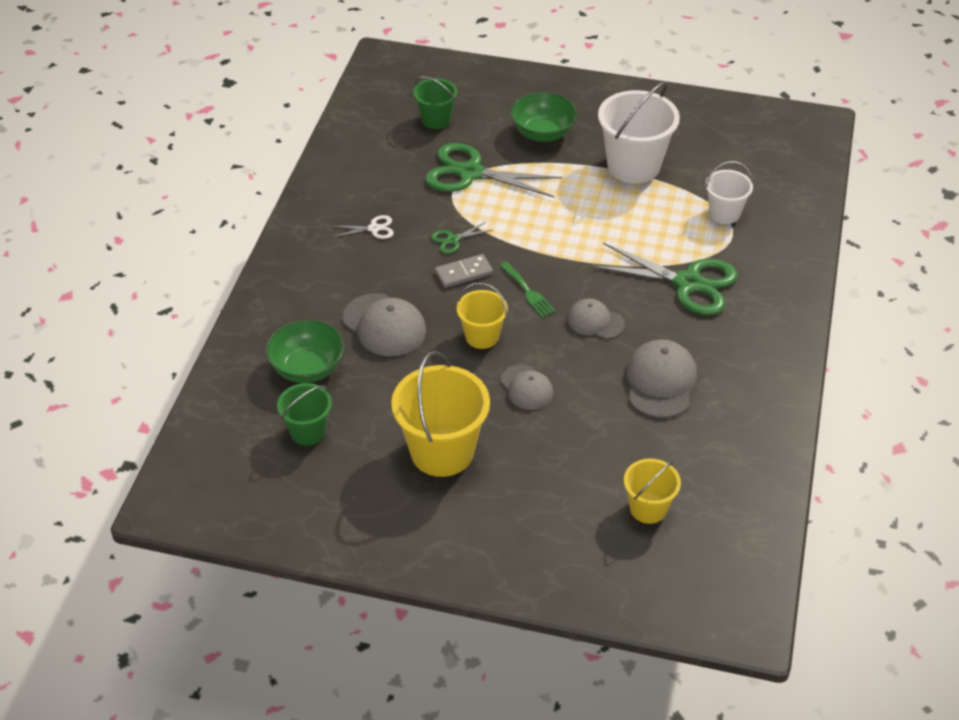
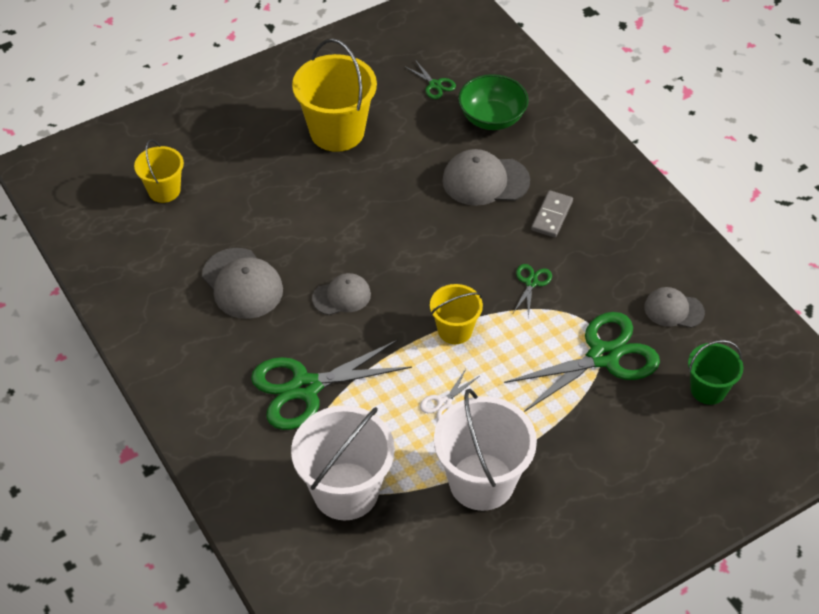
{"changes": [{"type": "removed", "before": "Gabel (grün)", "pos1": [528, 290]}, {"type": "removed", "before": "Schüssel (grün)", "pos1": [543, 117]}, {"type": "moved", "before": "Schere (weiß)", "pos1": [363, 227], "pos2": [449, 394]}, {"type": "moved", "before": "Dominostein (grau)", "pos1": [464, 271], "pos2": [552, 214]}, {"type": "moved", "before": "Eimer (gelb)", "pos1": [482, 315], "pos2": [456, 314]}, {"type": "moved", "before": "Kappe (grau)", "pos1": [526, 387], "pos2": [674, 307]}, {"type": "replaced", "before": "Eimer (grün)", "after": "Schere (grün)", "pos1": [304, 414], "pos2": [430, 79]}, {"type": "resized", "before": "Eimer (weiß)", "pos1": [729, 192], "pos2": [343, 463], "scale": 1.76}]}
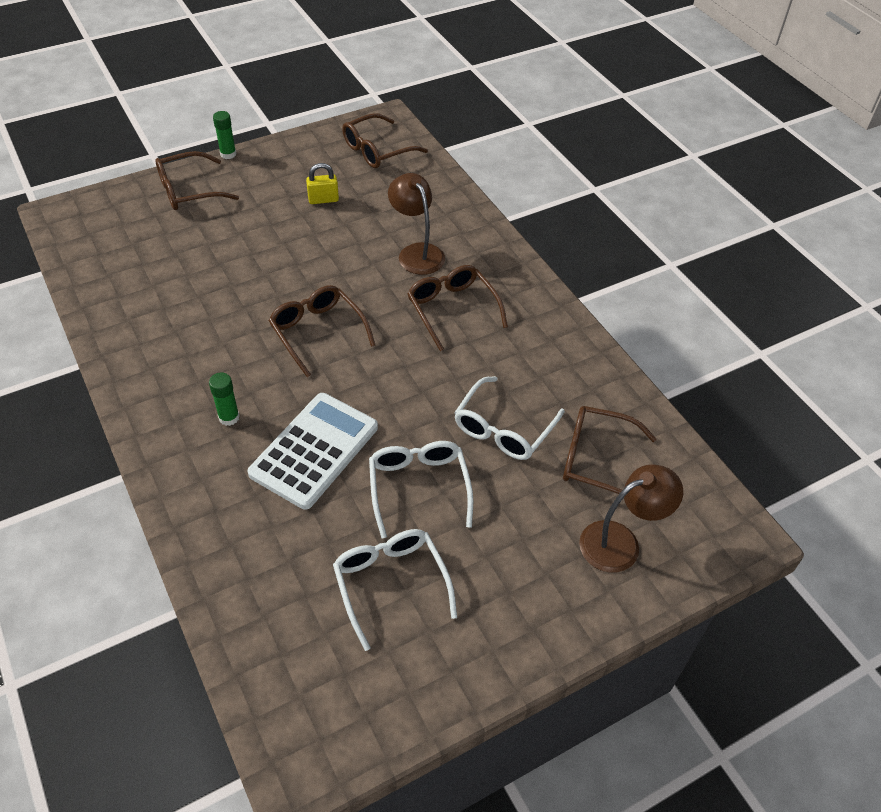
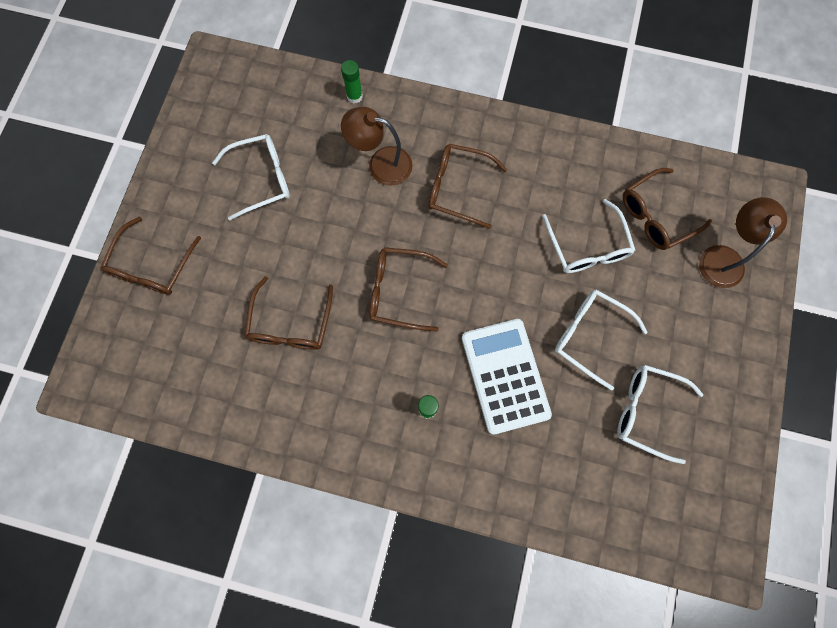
{"changes": [{"type": "moved", "before": "Klebestift (grün)", "pos1": [224, 135], "pos2": [352, 82]}, {"type": "moved", "before": "Brille (braun)", "pos1": [385, 140], "pos2": [288, 313]}, {"type": "replaced", "before": "Vorhängeschloss (gelb)", "after": "Brille (weiß)", "pos1": [322, 183], "pos2": [251, 177]}]}
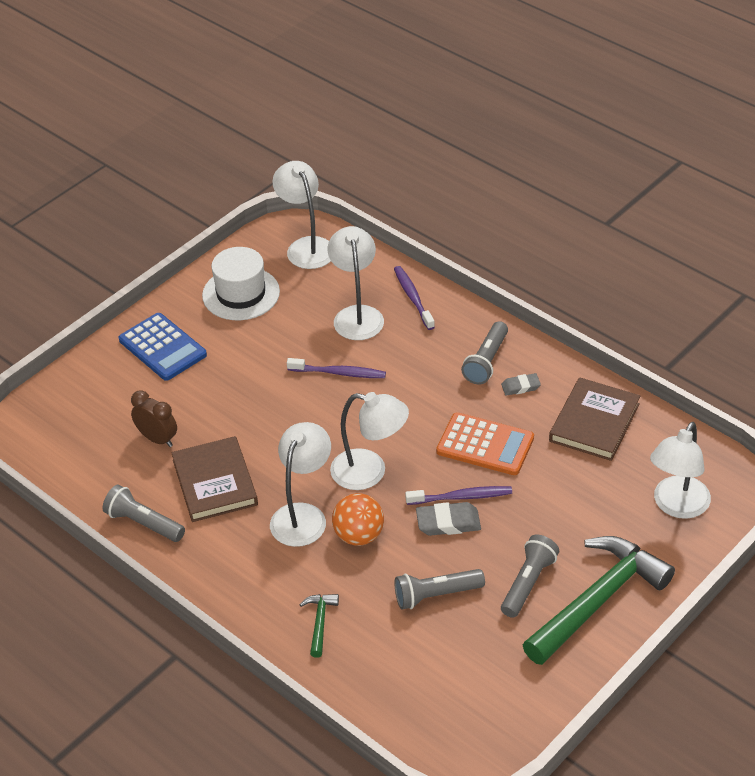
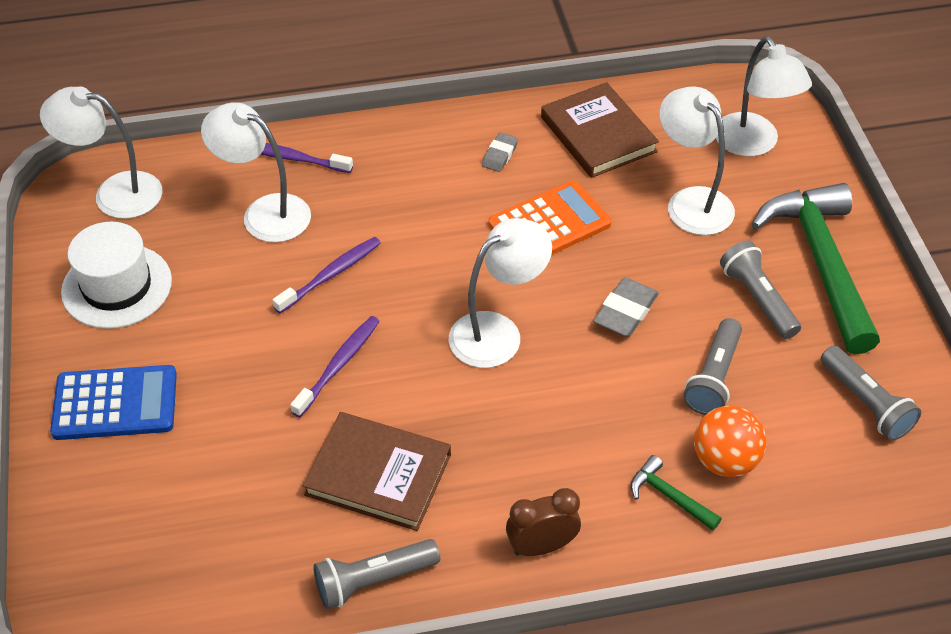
{"changes": [{"type": "moved", "before": "Wecker (braun)", "pos1": [154, 418], "pos2": [543, 522]}, {"type": "moved", "before": "Lampe (weiß)", "pos1": [300, 484], "pos2": [697, 160]}, {"type": "moved", "before": "Ball (orange)", "pos1": [358, 519], "pos2": [730, 441]}, {"type": "moved", "before": "Zahnbürste (lila)", "pos1": [458, 495], "pos2": [335, 366]}, {"type": "moved", "before": "Taschenlampe (grau)", "pos1": [484, 353], "pos2": [871, 393]}]}
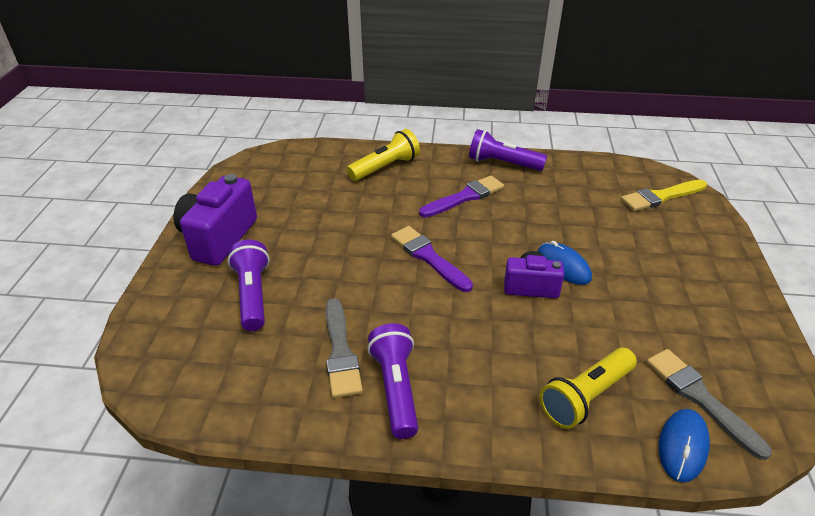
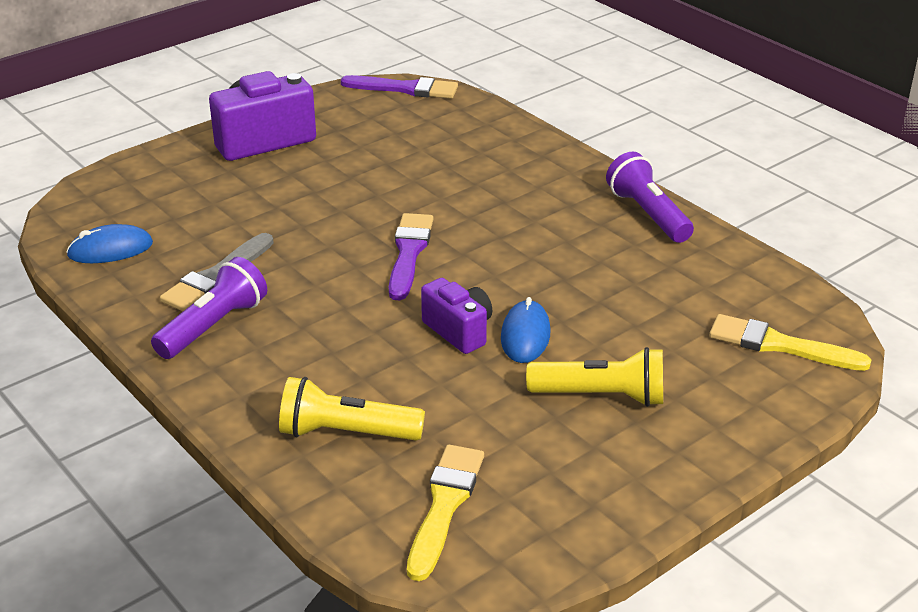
{"changes": [{"type": "removed", "before": "Taschenlampe (lila)", "pos1": [248, 285]}, {"type": "moved", "before": "Taschenlampe (gelb)", "pos1": [383, 155], "pos2": [594, 377]}, {"type": "moved", "before": "Pinsel (lila)", "pos1": [461, 196], "pos2": [399, 86]}, {"type": "moved", "before": "Computermaus (blau)", "pos1": [684, 446], "pos2": [109, 243]}, {"type": "recoloured", "before": "Pinsel (grau)", "after": "Pinsel (gelb)", "pos1": [709, 404], "pos2": [445, 513]}]}
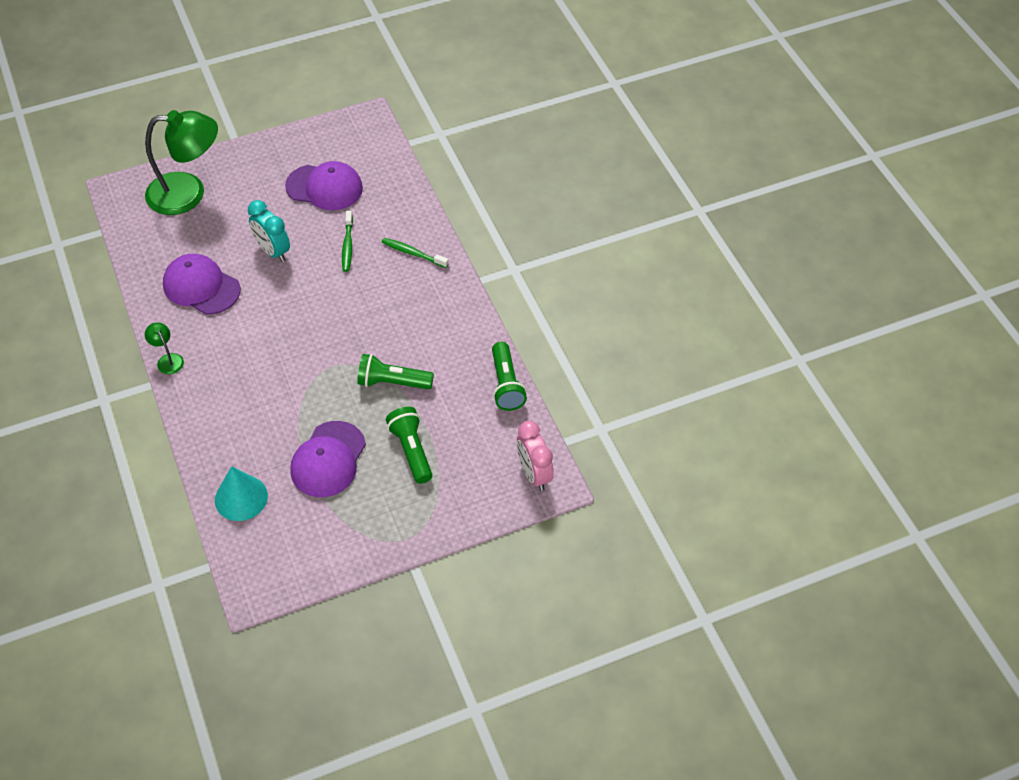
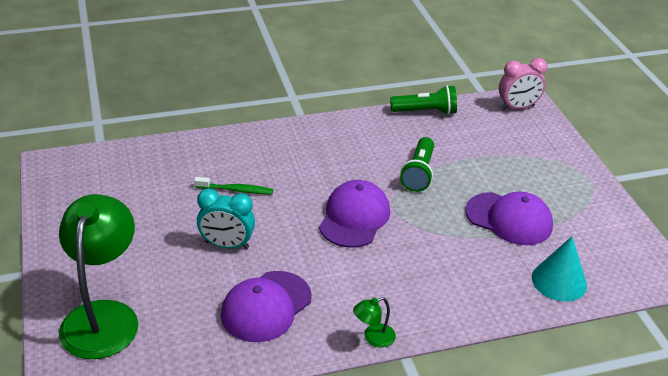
{"changes": [{"type": "removed", "before": "Zahnbürste (grün)", "pos1": [415, 253]}, {"type": "removed", "before": "Taschenlampe (grün)", "pos1": [409, 445]}, {"type": "moved", "before": "Kappe (lila)", "pos1": [324, 185], "pos2": [354, 214]}, {"type": "turned", "before": "Wecker (türkis)", "pos1": [269, 231], "pos2": [226, 218], "turn": 45}]}
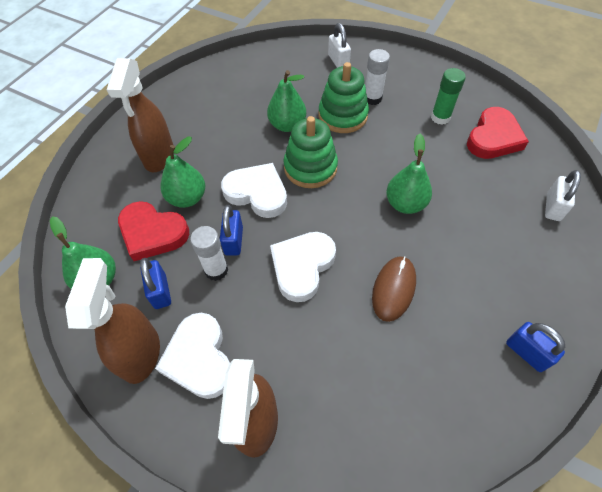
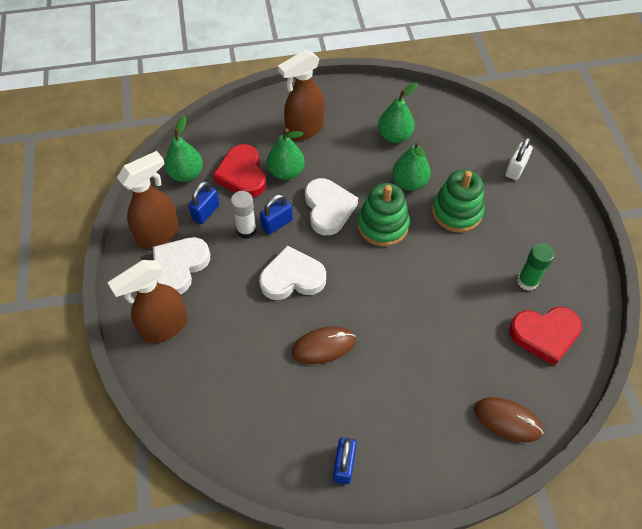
{"changes": [{"type": "removed", "before": "Klebestift (weiß)", "pos1": [377, 77]}, {"type": "moved", "before": "Birne (grün)", "pos1": [409, 174], "pos2": [398, 112]}, {"type": "replaced", "before": "Vorhängeschloss (weiß)", "after": "Computermaus (braun)", "pos1": [563, 195], "pos2": [508, 419]}]}
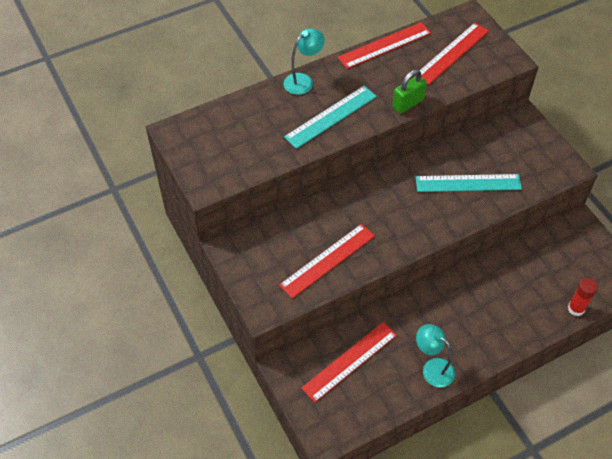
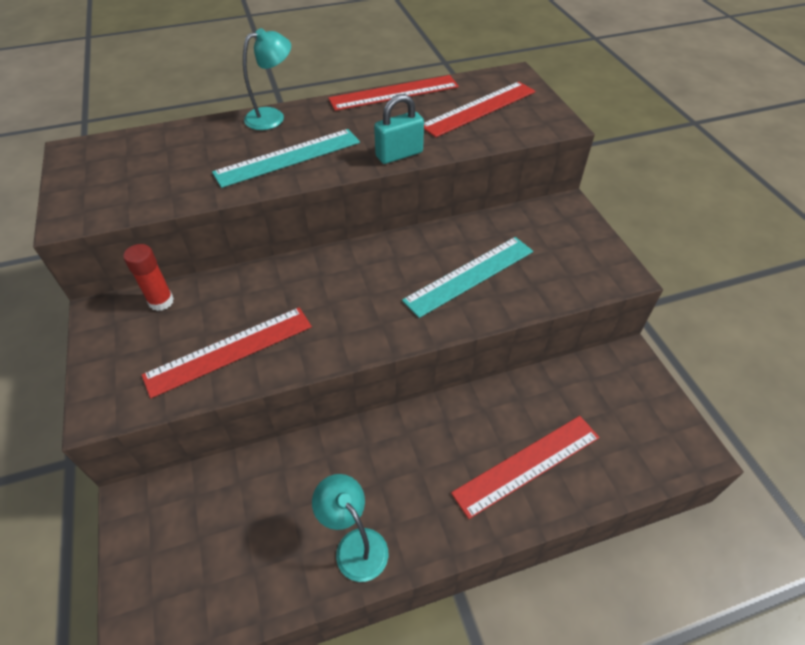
{"changes": [{"type": "moved", "before": "Lineal (rot)", "pos1": [349, 362], "pos2": [525, 467]}, {"type": "moved", "before": "Klebestift (rot)", "pos1": [583, 297], "pos2": [148, 277]}, {"type": "recoloured", "before": "Vorhängeschloss (grün)", "after": "Vorhängeschloss (türkis)", "pos1": [409, 92], "pos2": [399, 129]}, {"type": "turned", "before": "Lineal (türkis)", "pos1": [469, 183], "pos2": [467, 277], "turn": -45}]}
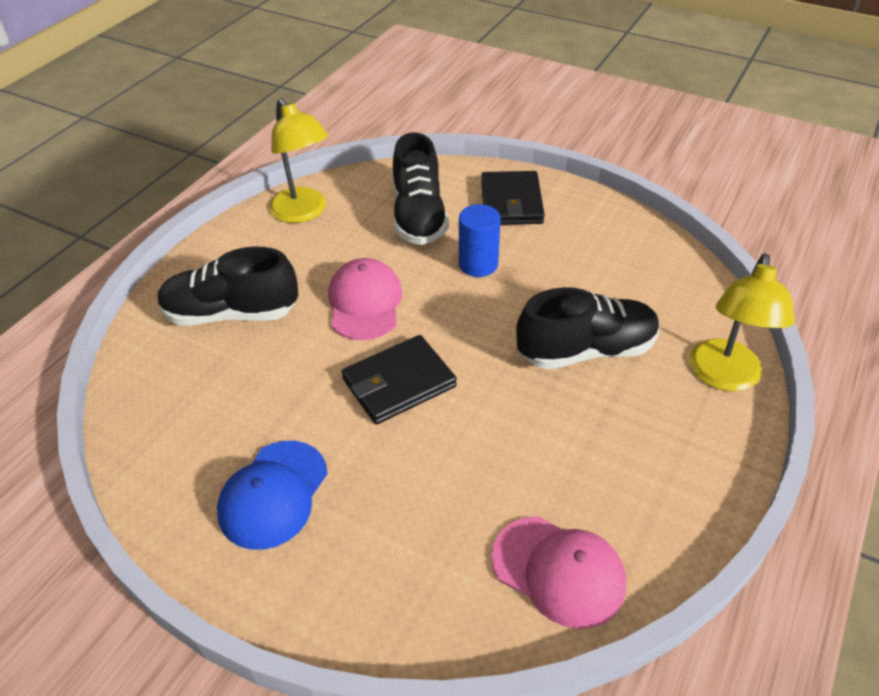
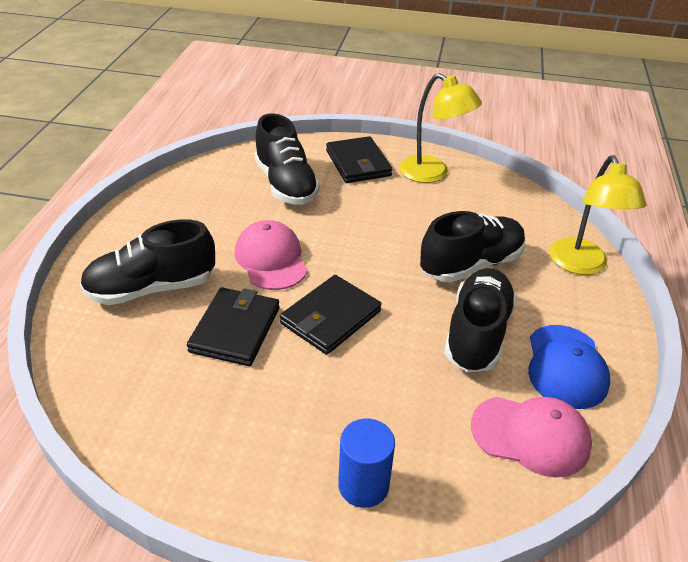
{"changes": [{"type": "added", "after": "Geldbörse (schwarz)", "pos2": [233, 326]}, {"type": "added", "after": "Schuh (schwarz)", "pos2": [480, 320]}, {"type": "moved", "before": "Kappe (blau)", "pos1": [272, 495], "pos2": [569, 367]}, {"type": "moved", "before": "Lampe (gelb)", "pos1": [299, 160], "pos2": [440, 128]}, {"type": "moved", "before": "Vollzylinder (blau)", "pos1": [480, 240], "pos2": [366, 463]}]}
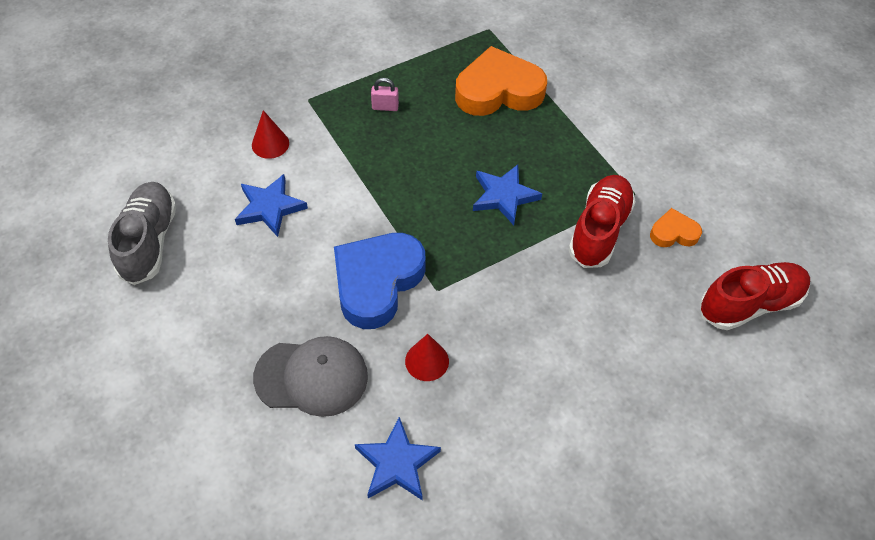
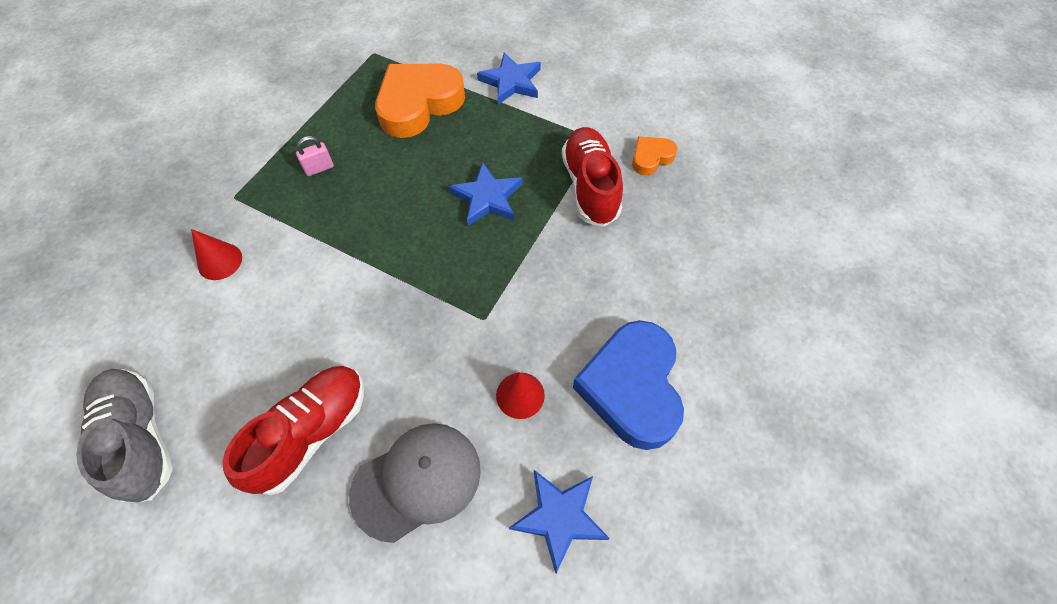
{"changes": [{"type": "moved", "before": "Stern (blau)", "pos1": [271, 205], "pos2": [509, 78]}, {"type": "moved", "before": "Herz (blau)", "pos1": [380, 281], "pos2": [628, 385]}, {"type": "moved", "before": "Schuh (rot)", "pos1": [755, 296], "pos2": [293, 430]}]}
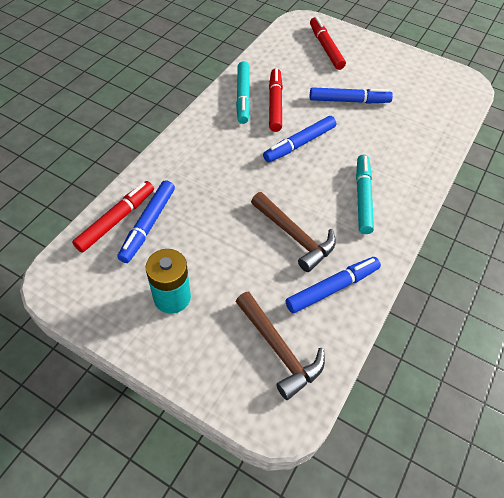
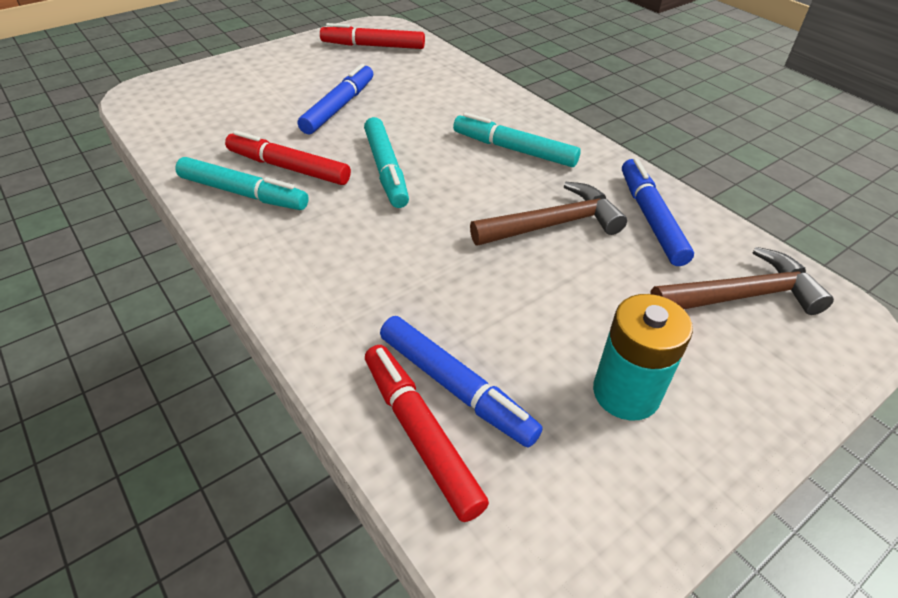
{"changes": [{"type": "moved", "before": "Filzstift (rot)", "pos1": [328, 43], "pos2": [372, 36]}, {"type": "recoloured", "before": "Filzstift (blau)", "after": "Filzstift (türkis)", "pos1": [299, 139], "pos2": [386, 162]}]}
